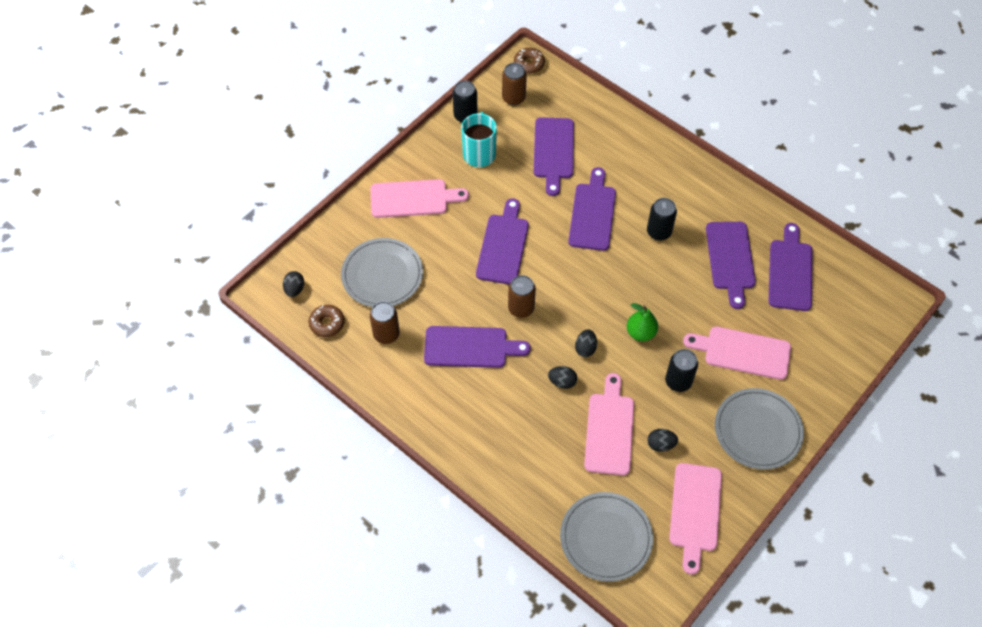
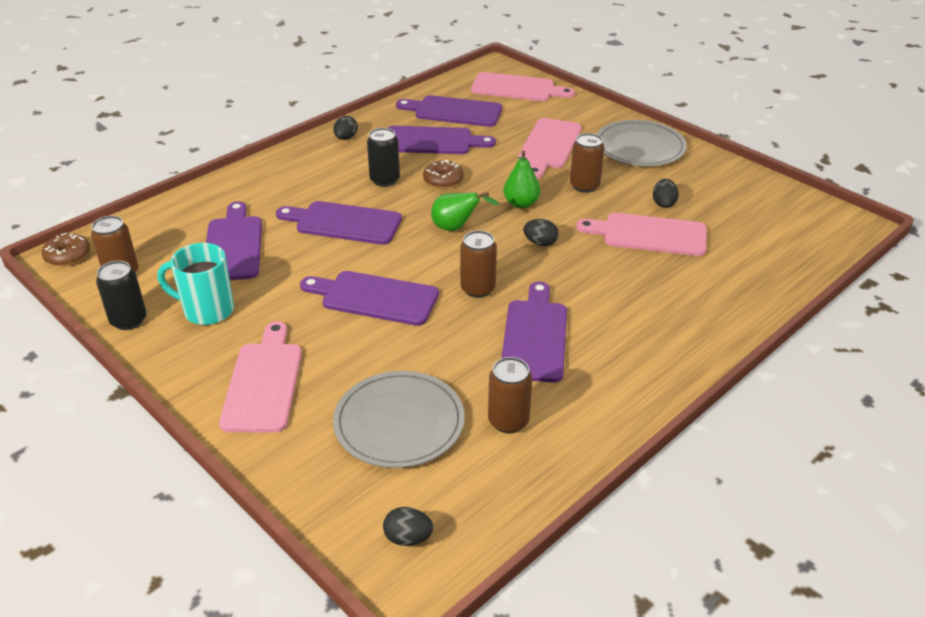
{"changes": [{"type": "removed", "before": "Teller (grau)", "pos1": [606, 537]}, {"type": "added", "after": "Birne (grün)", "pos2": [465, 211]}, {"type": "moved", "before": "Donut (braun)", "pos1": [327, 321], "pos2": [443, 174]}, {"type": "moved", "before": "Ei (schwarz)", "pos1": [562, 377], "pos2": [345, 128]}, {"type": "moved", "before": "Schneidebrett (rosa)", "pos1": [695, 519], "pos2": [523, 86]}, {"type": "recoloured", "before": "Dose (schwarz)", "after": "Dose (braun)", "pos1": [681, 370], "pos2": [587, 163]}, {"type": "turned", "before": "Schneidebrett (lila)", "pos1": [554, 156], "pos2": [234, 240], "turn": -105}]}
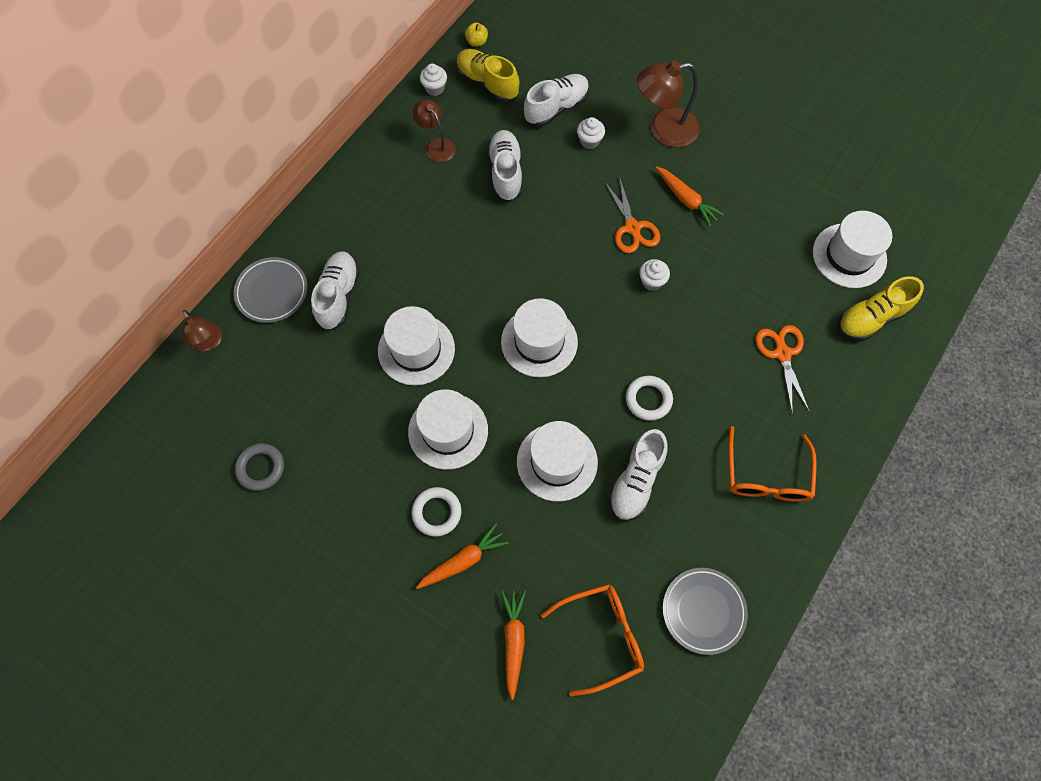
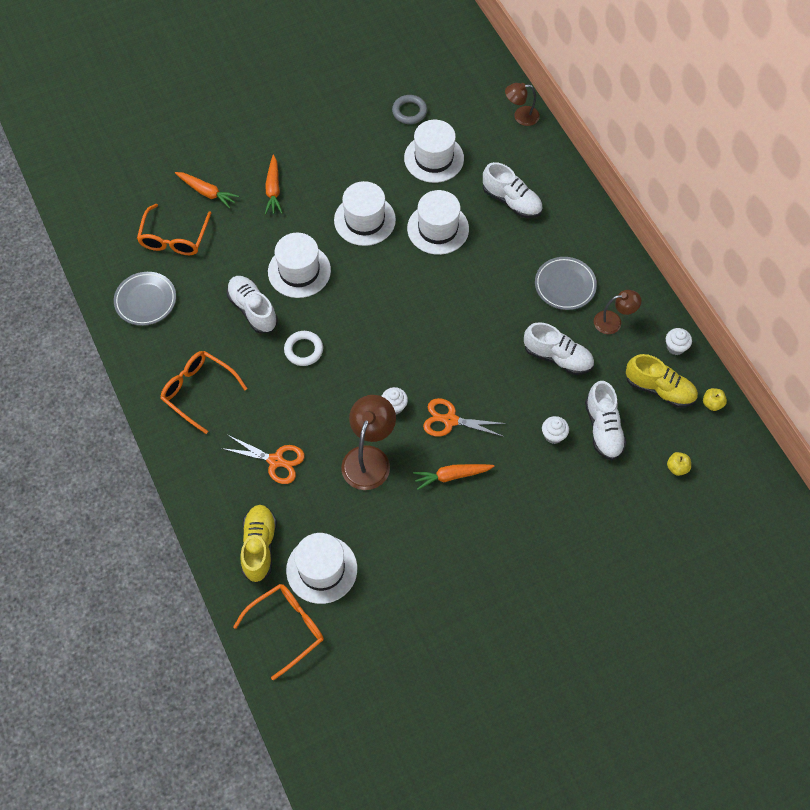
{"changes": [{"type": "removed", "before": "Ring (weiß)", "pos1": [436, 511]}, {"type": "added", "after": "Brille (orange)", "pos2": [278, 632]}, {"type": "added", "after": "Apfel (gelb)", "pos2": [679, 464]}, {"type": "moved", "before": "Teller (grau)", "pos1": [270, 290], "pos2": [566, 283]}, {"type": "moved", "before": "Hut (weiß)", "pos1": [539, 337], "pos2": [434, 151]}, {"type": "moved", "before": "Lampe (braun)", "pos1": [668, 104], "pos2": [368, 442]}, {"type": "turned", "before": "Schuh (gelb)", "pos1": [487, 75], "pos2": [662, 381], "turn": 45}]}
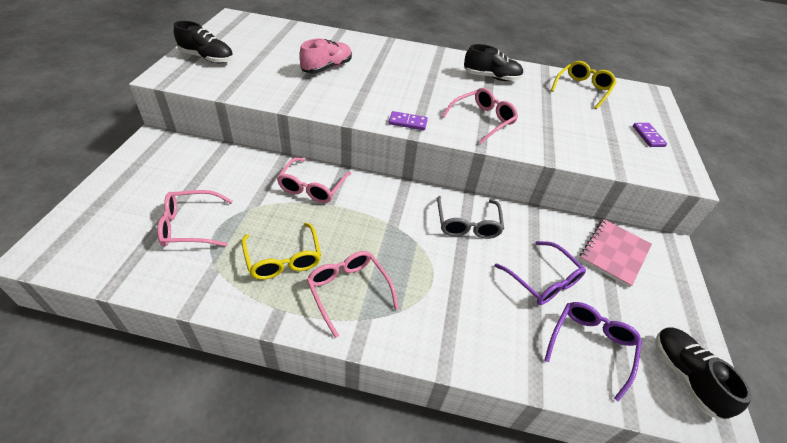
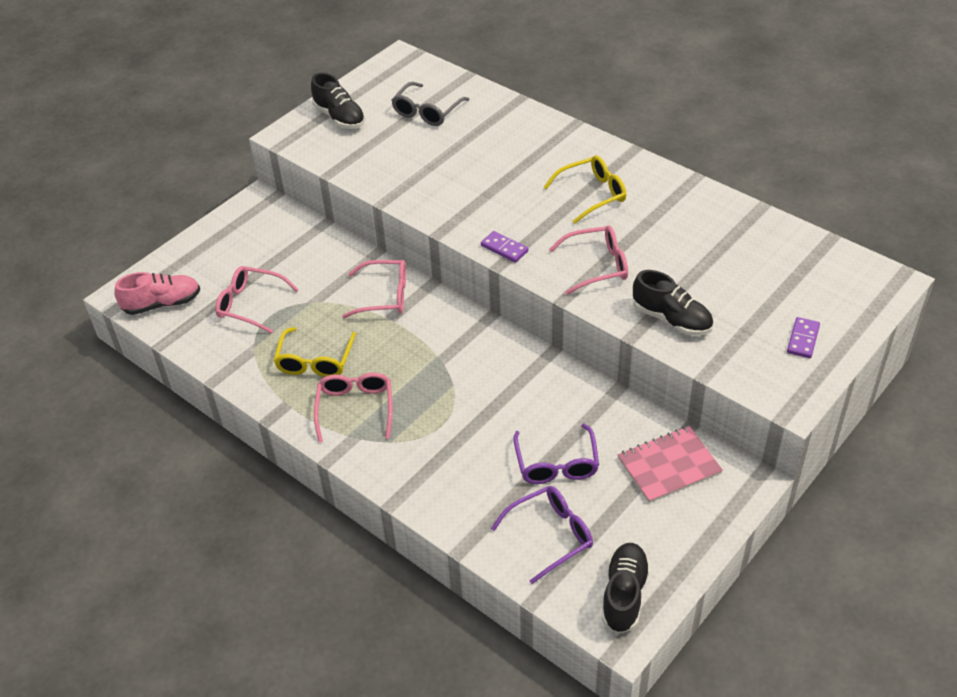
{"changes": [{"type": "moved", "before": "Schuh (rosa)", "pos1": [325, 55], "pos2": [157, 293]}, {"type": "moved", "before": "Brille (grau)", "pos1": [470, 217], "pos2": [430, 104]}, {"type": "moved", "before": "Schuh (schwarz)", "pos1": [493, 62], "pos2": [673, 303]}, {"type": "moved", "before": "Brille (gelb)", "pos1": [584, 85], "pos2": [585, 189]}, {"type": "turned", "before": "Brille (rosa)", "pos1": [314, 180], "pos2": [374, 289], "turn": -135}]}
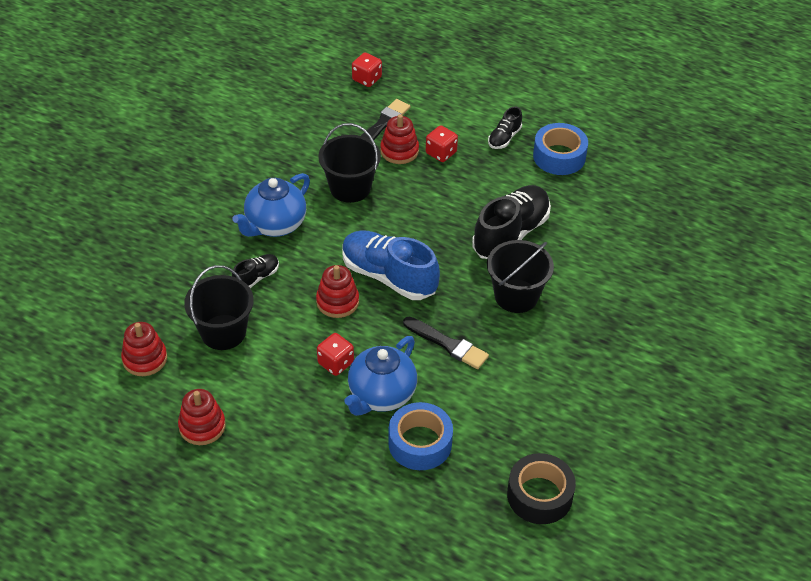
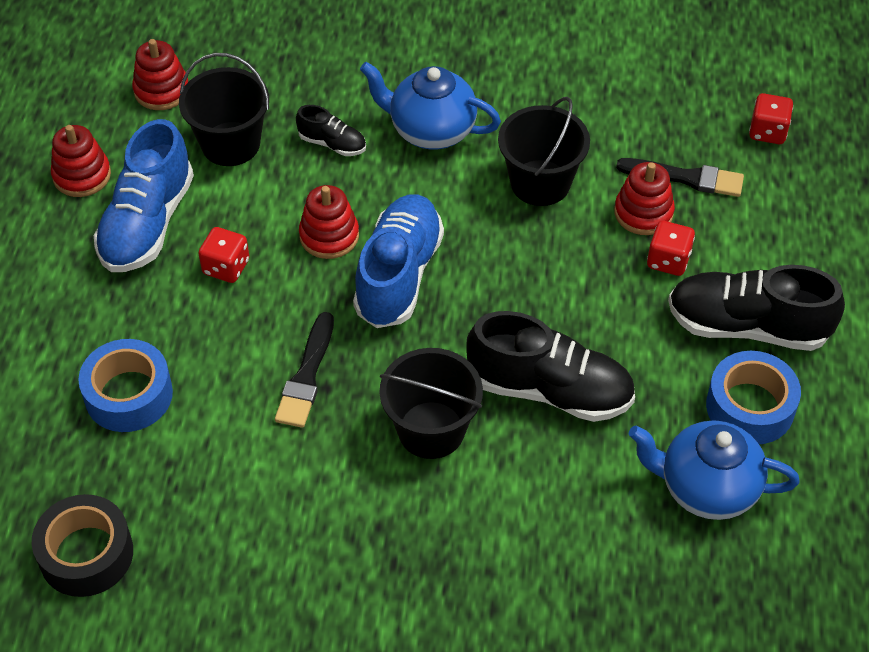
{"changes": [{"type": "added", "after": "Schuh (blau)", "pos2": [144, 195]}, {"type": "moved", "before": "Teekanne (blau)", "pos1": [380, 376], "pos2": [714, 470]}, {"type": "resized", "before": "Schuh (schwarz)", "pos1": [505, 128], "pos2": [756, 308], "scale": 2.03}]}
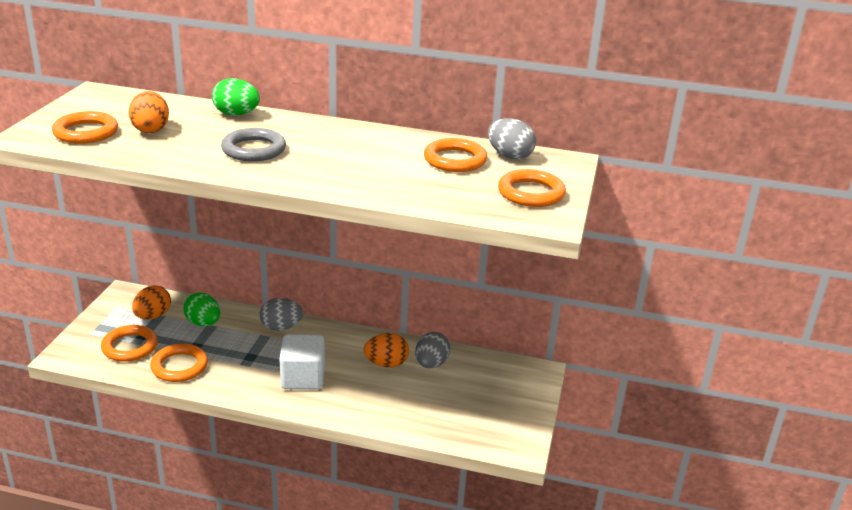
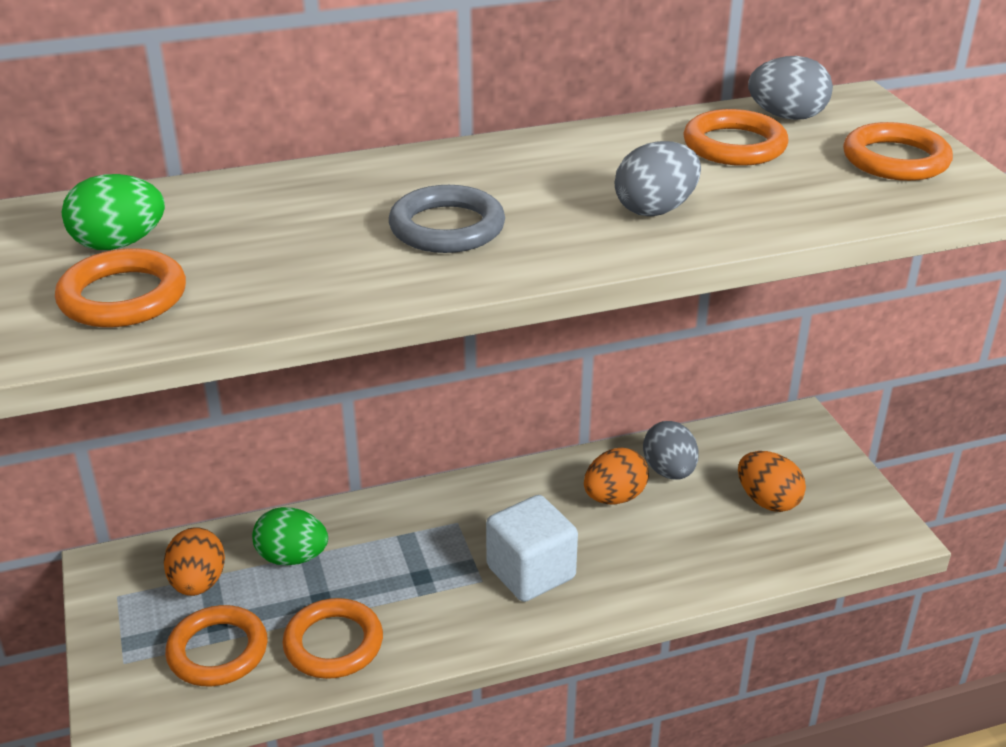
{"changes": [{"type": "moved", "before": "Ei (orange)", "pos1": [149, 112], "pos2": [772, 481]}, {"type": "moved", "before": "Ei (grün)", "pos1": [236, 97], "pos2": [113, 212]}, {"type": "moved", "before": "Ei (grau)", "pos1": [281, 314], "pos2": [658, 178]}]}
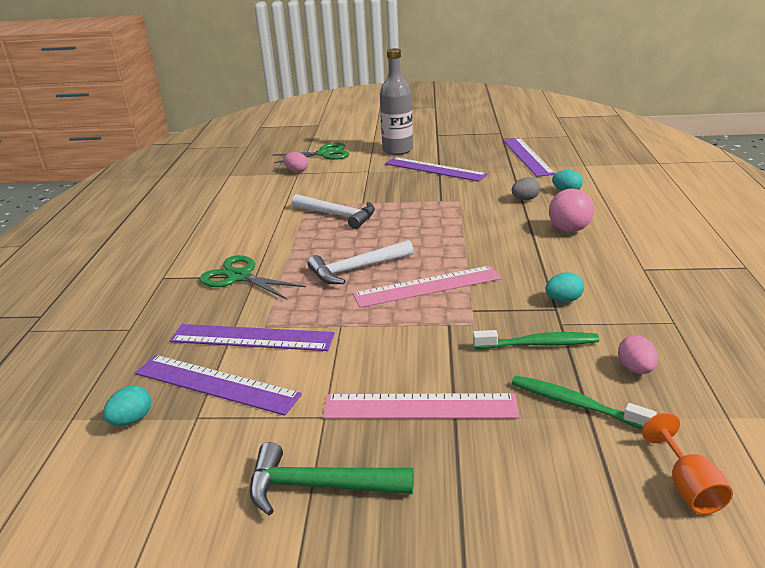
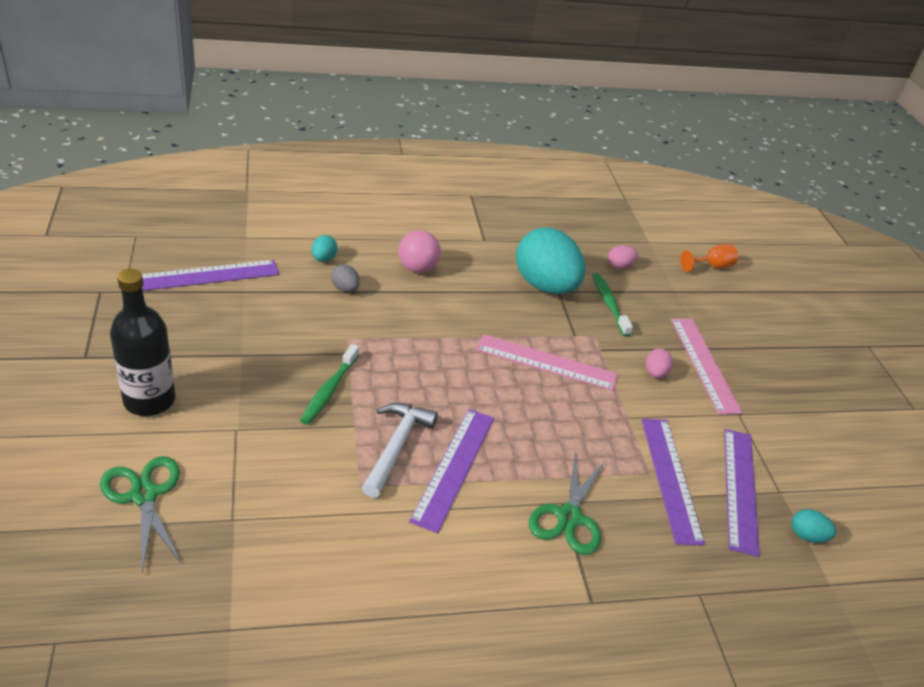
{"changes": [{"type": "removed", "before": "Hammer (grün)", "pos1": [332, 478]}, {"type": "removed", "before": "Hammer (weiß)", "pos1": [360, 262]}, {"type": "moved", "before": "Ei (rosa)", "pos1": [295, 162], "pos2": [659, 363]}, {"type": "moved", "before": "Lineal (lila)", "pos1": [436, 169], "pos2": [451, 471]}, {"type": "moved", "before": "Zahnbürste (grün)", "pos1": [584, 402], "pos2": [329, 384]}, {"type": "recoloured", "before": "Flasche (grau)", "after": "Flasche (schwarz)", "pos1": [396, 101], "pos2": [142, 342]}, {"type": "turned", "before": "Lineal (rosa)", "pos1": [427, 287], "pos2": [547, 362], "turn": -45}, {"type": "resized", "before": "Ei (türkis)", "pos1": [565, 287], "pos2": [551, 260], "scale": 2.48}]}
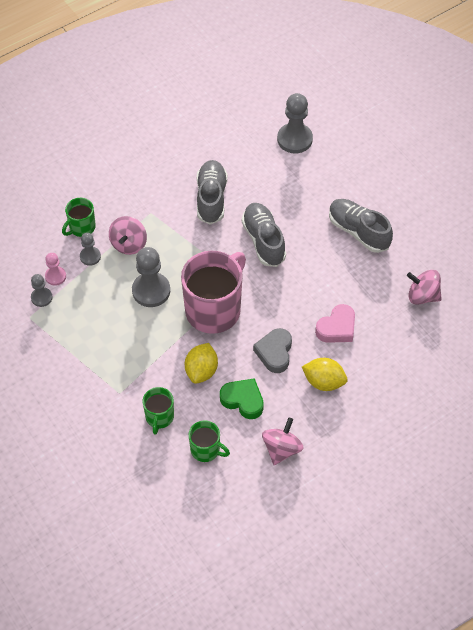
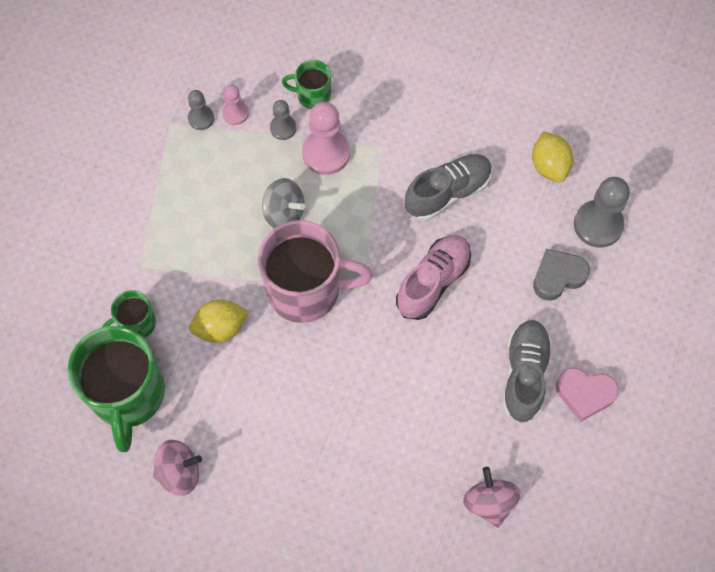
{"changes": [{"type": "removed", "before": "Herz (grün)", "pos1": [242, 398]}, {"type": "moved", "before": "Herz (grau)", "pos1": [272, 350], "pos2": [561, 275]}, {"type": "moved", "before": "Zitrone (gelb)", "pos1": [325, 374], "pos2": [553, 156]}, {"type": "moved", "before": "Herz (rosa)", "pos1": [335, 323], "pos2": [587, 394]}, {"type": "replaced", "before": "Kreisel (rosa)", "after": "Bauer (rosa)", "pos1": [128, 235], "pos2": [326, 138]}, {"type": "replaced", "before": "Bauer (grau)", "after": "Kreisel (grau)", "pos1": [151, 277], "pos2": [283, 203]}, {"type": "recoloured", "before": "Schuh (grau)", "after": "Schuh (rosa)", "pos1": [264, 235], "pos2": [433, 277]}, {"type": "resized", "before": "Tasse (grün)", "pos1": [209, 441], "pos2": [116, 389], "scale": 2.03}]}
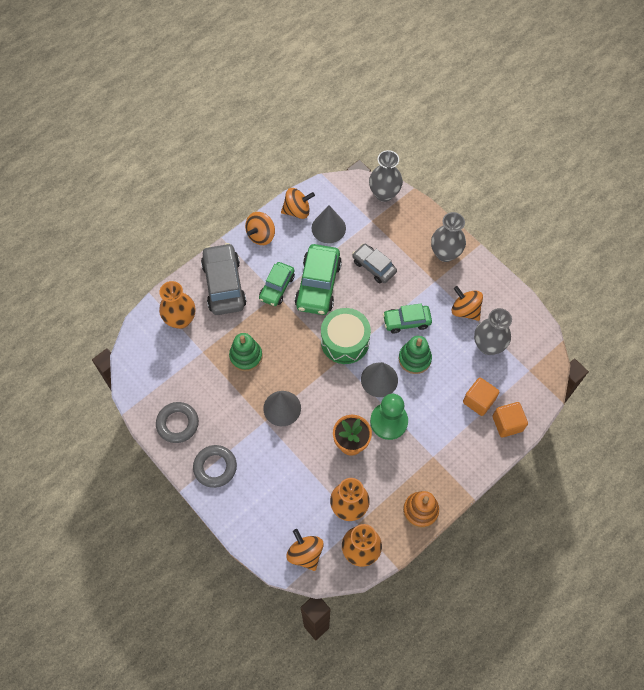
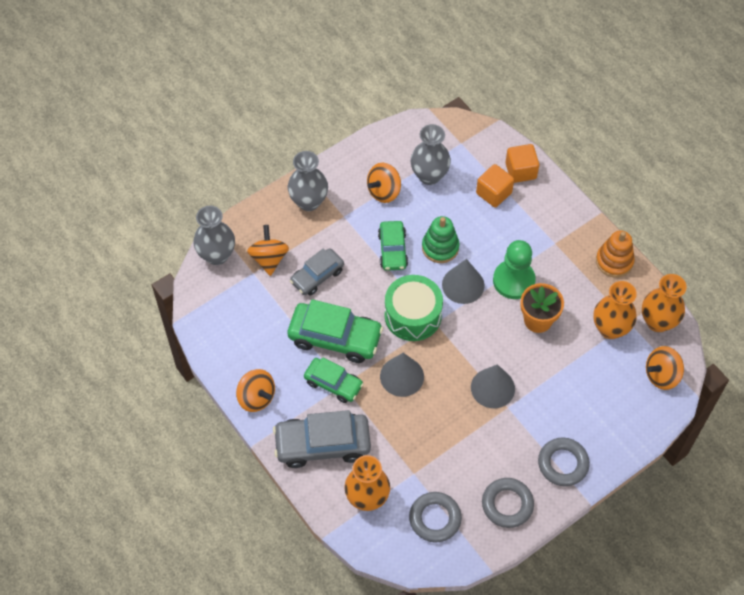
{"changes": [{"type": "removed", "before": "Stapelspielzeug (grün)", "pos1": [245, 352]}, {"type": "added", "after": "Ring (grau)", "pos2": [435, 517]}, {"type": "moved", "before": "Kreisel (orange)", "pos1": [298, 203], "pos2": [268, 250]}, {"type": "moved", "before": "Kegel (grau)", "pos1": [329, 224], "pos2": [402, 375]}]}
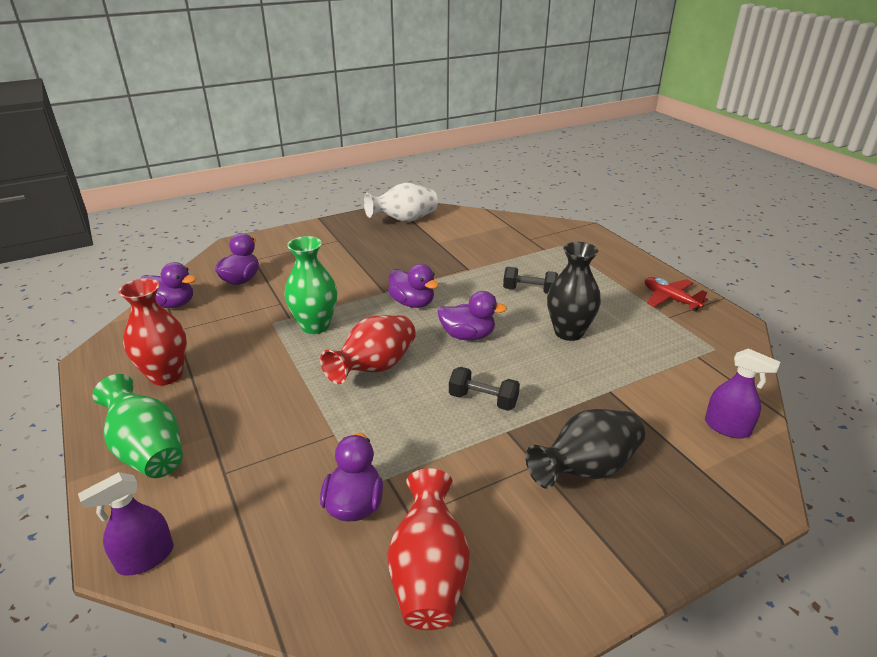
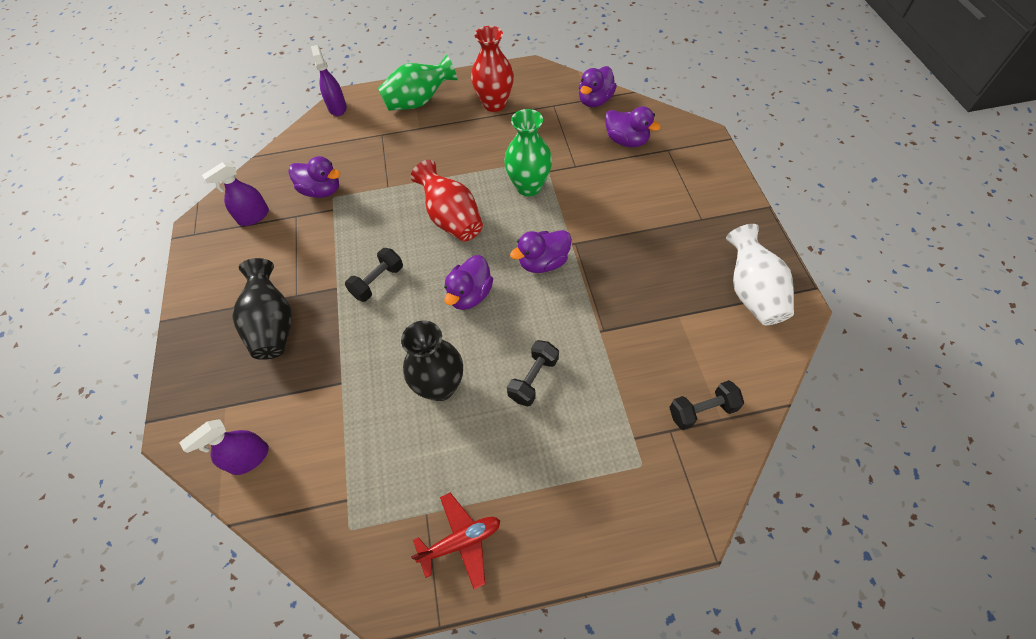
{"changes": [{"type": "added", "after": "Hantel (schwarz)", "pos2": [706, 405]}, {"type": "replaced", "before": "Vase (rot)", "after": "Sprühflasche (lila)", "pos1": [429, 549], "pos2": [235, 194]}]}
